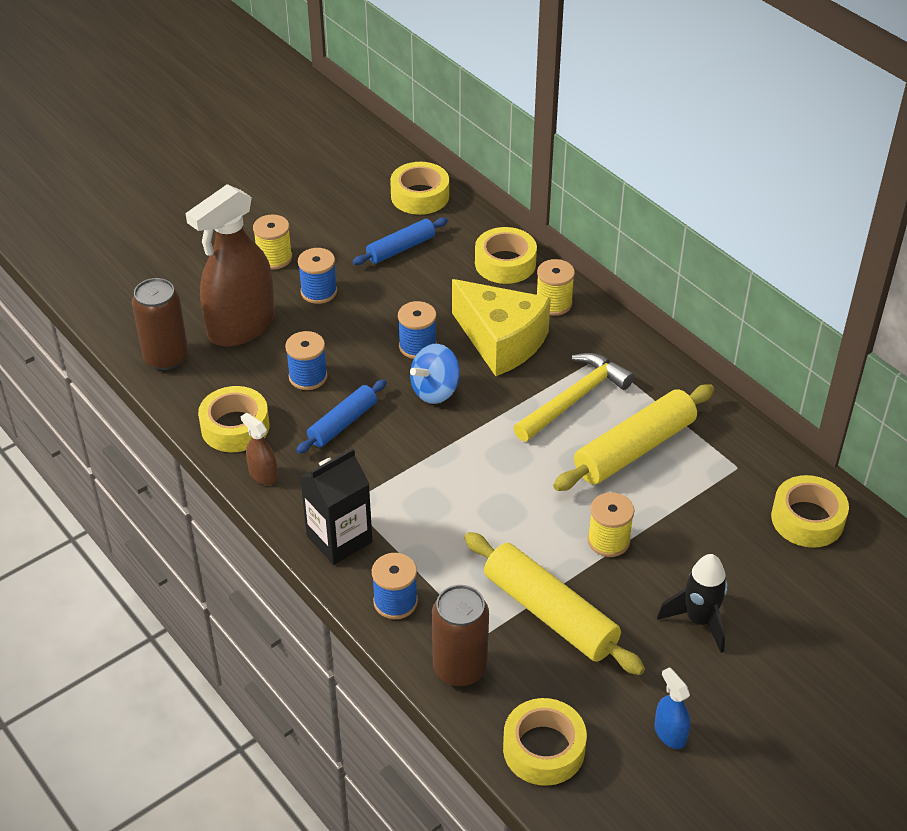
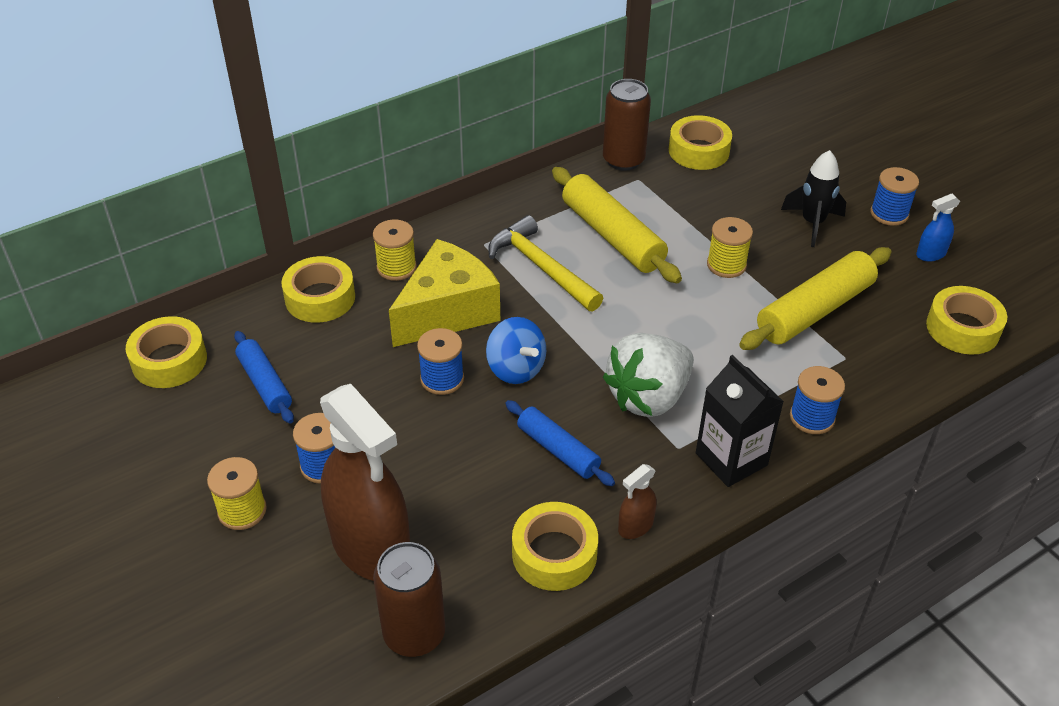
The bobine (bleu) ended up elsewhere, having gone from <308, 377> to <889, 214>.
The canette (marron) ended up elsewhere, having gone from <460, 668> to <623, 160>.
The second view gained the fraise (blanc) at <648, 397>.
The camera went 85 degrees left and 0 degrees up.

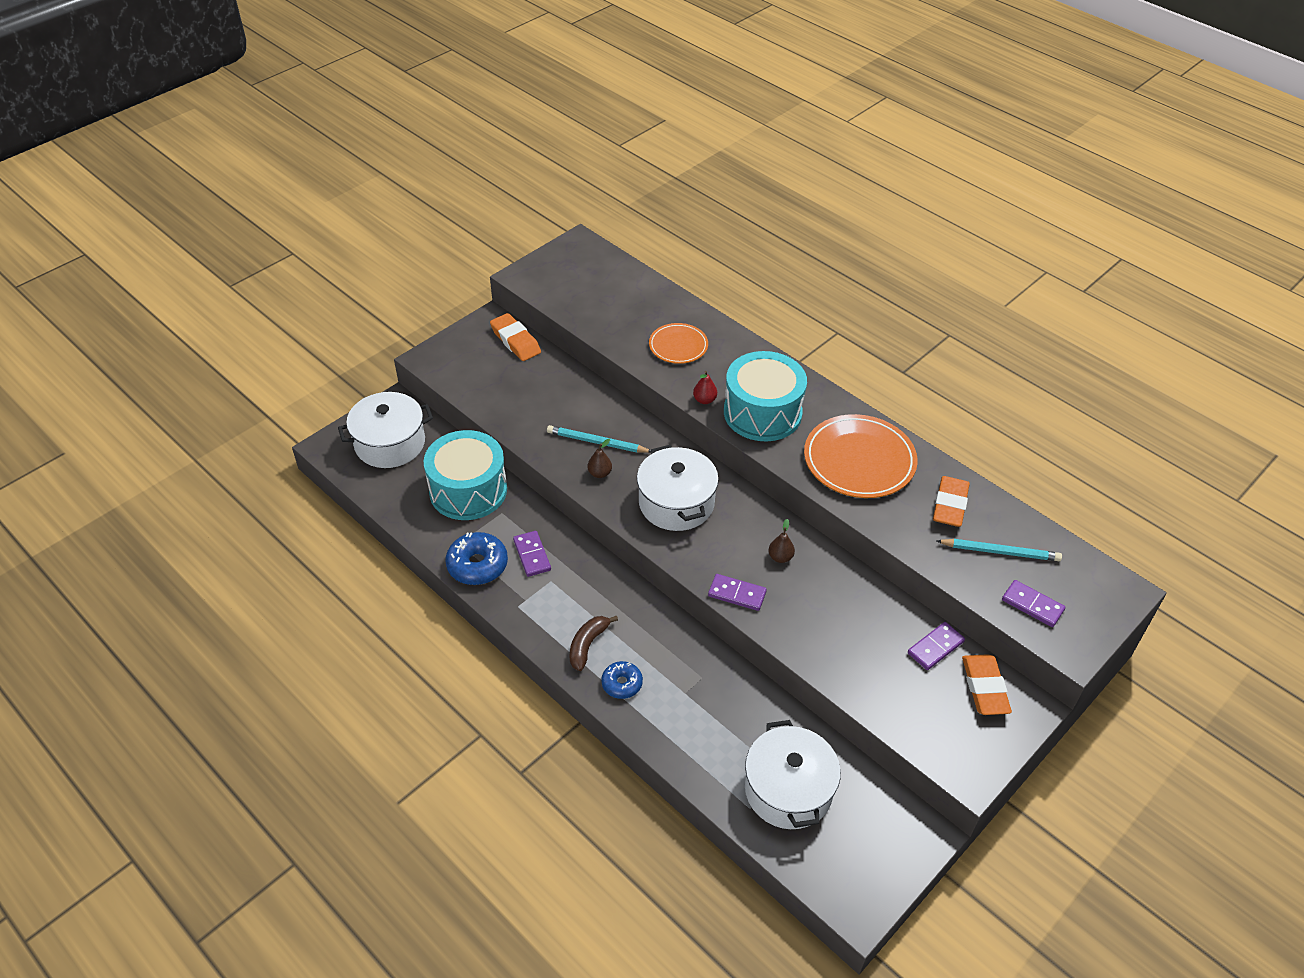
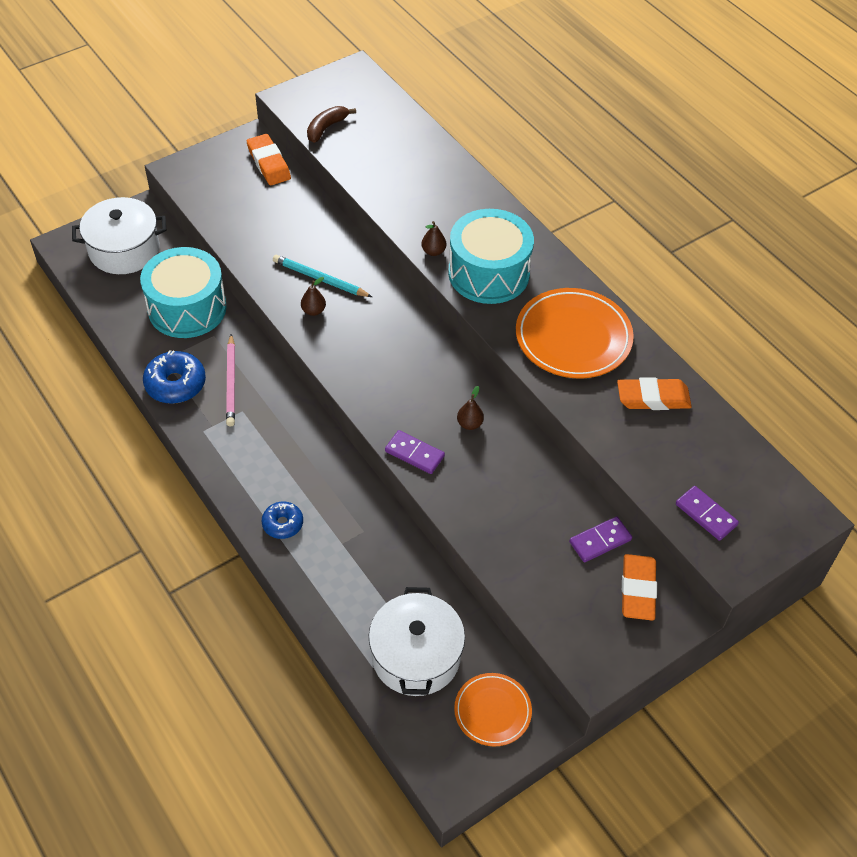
The assiette (orange) ended up elsewhere, having gone from <678, 346> to <492, 711>.
What was the poire (rouge) at <704, 400> turned into the poire (marron) at <433, 251>.
The second view lost the marmite (blanc) at <676, 503>.
The gomme (orange) at <950, 505> ended up facing another way, 60 degrees clockwise from before.
Where the domino (violet) stood at <532, 555>, the crayon (rose) came to stand at <231, 382>.
The second view lost the crayon (turquoise) at <1000, 552>.
The banane (marron) ended up elsewhere, having gone from <587, 645> to <326, 128>.
The camera went 10 degrees right and 5 degrees up.

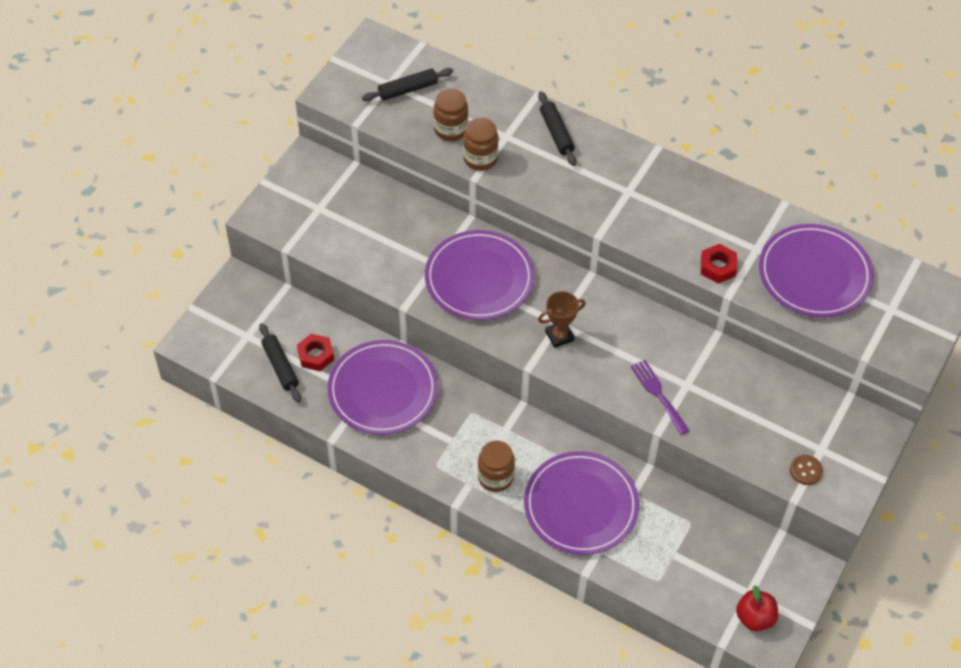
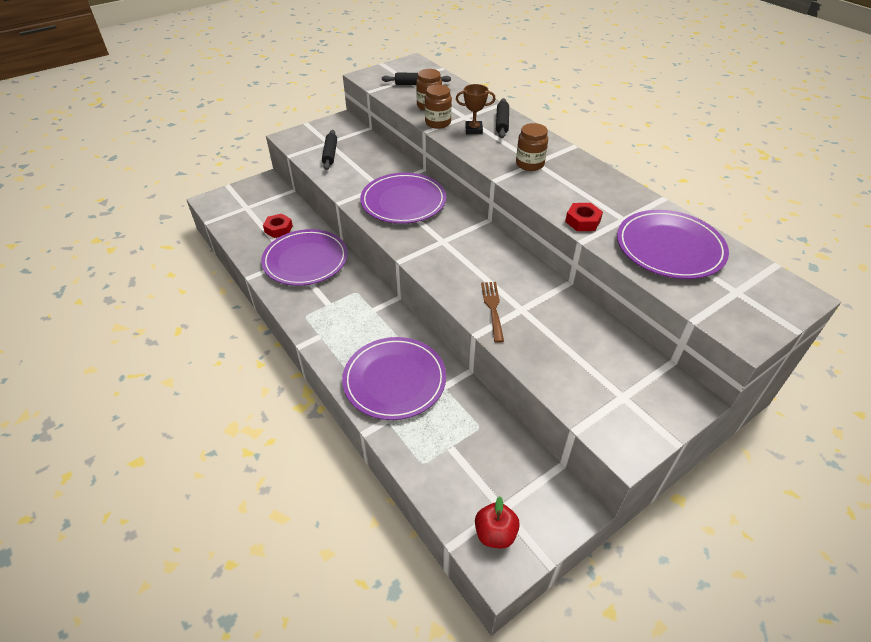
The trophée (marron) ended up elsewhere, having gone from <559, 336> to <473, 130>.
The rouleau à pâtisserie (noir) ended up elsewhere, having gone from <280, 366> to <330, 154>.
What was the fourchette (violet) at <658, 394> turned into the fourchette (marron) at <493, 308>.
The bocal (marron) ended up elsewhere, having gone from <495, 477> to <529, 164>.
The second view lost the bouton (marron) at <805, 470>.
The camera went 25 degrees right and 10 degrees down.

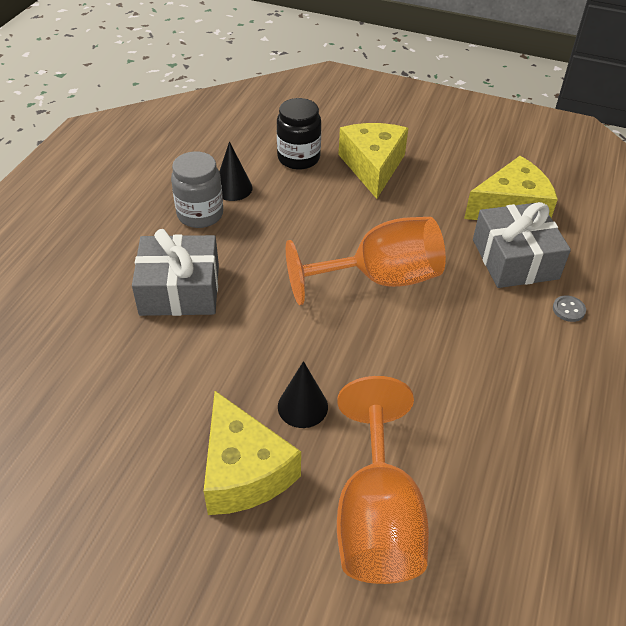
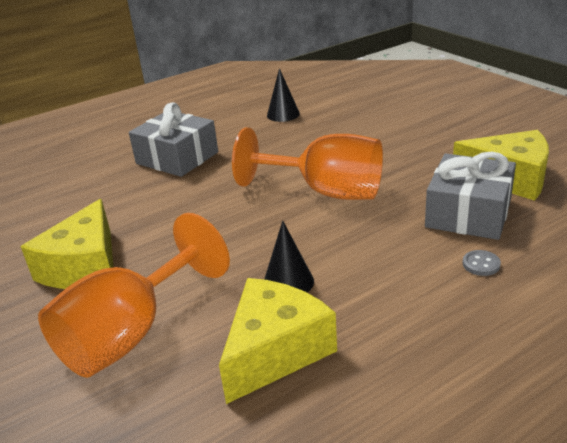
The second view lost the bocal (noir) at <298, 158>.
The fromage (jaune) ended up elsewhere, having gone from <373, 167> to <275, 351>.
The second view lost the bocal (gris) at <200, 214>.
The cône (noir) ended up elsewhere, having gone from <302, 406> to <288, 282>.
The camera went 40 degrees right and 15 degrees down.

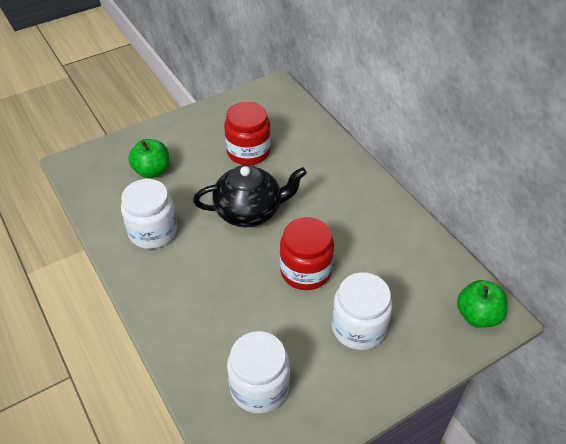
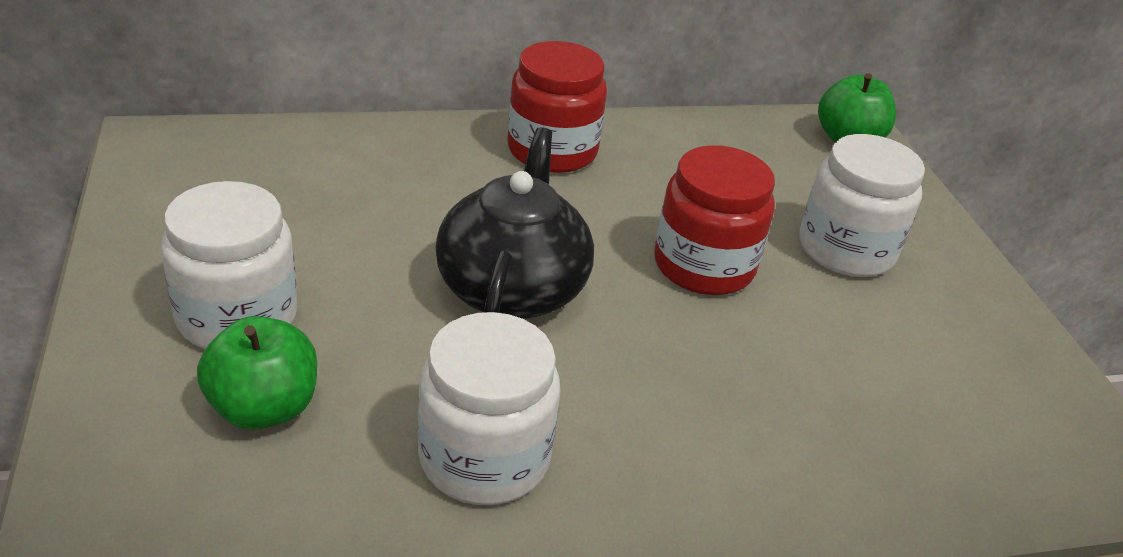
The bocal (rouge) ended up elsewhere, having gone from <248, 151> to <552, 150>.
The bocal (blanc) ended up elsewhere, having gone from <259, 387> to <237, 317>.
The camera went 75 degrees left and 10 degrees down.

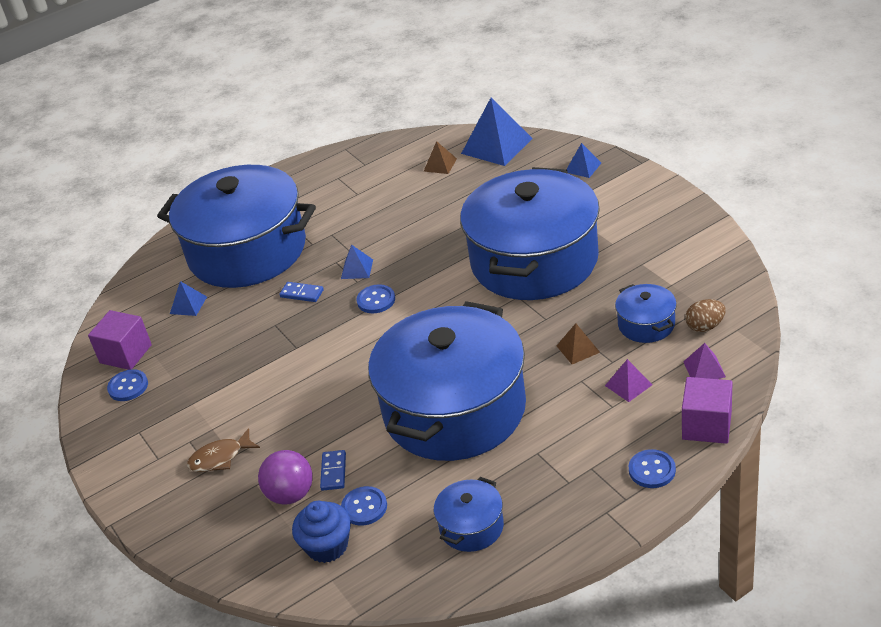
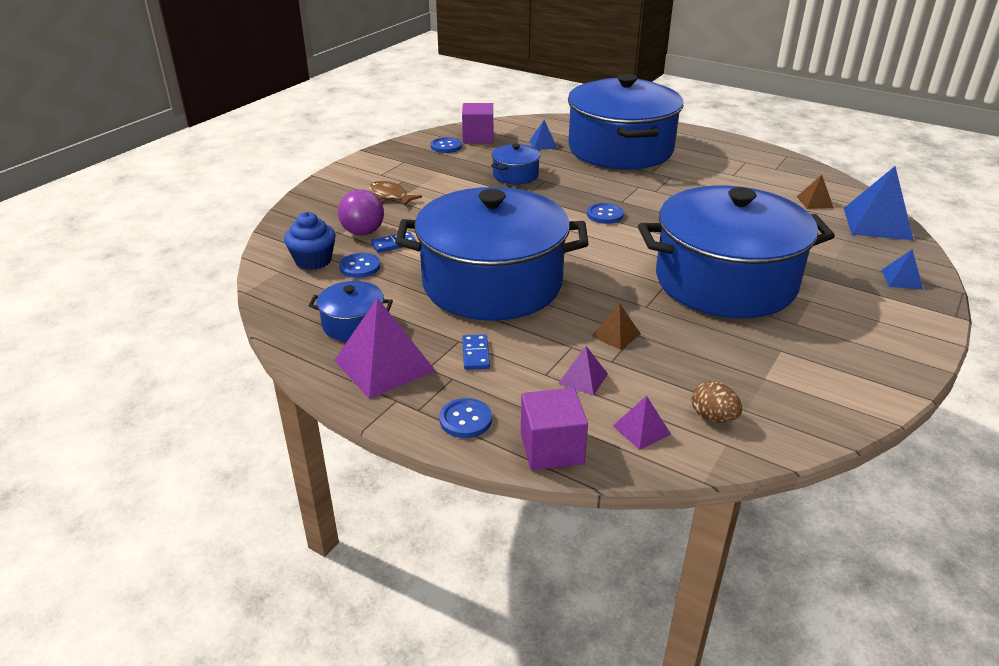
The second view lost the pyramide (bleu) at <357, 269>.
The domino (bleu) ended up elsewhere, having gone from <302, 293> to <476, 354>.
The marmite (bleu) ended up elsewhere, having gone from <646, 324> to <515, 175>.
The second view gained the pyramide (violet) at <384, 365>.
The camera went 60 degrees right and 5 degrees down.

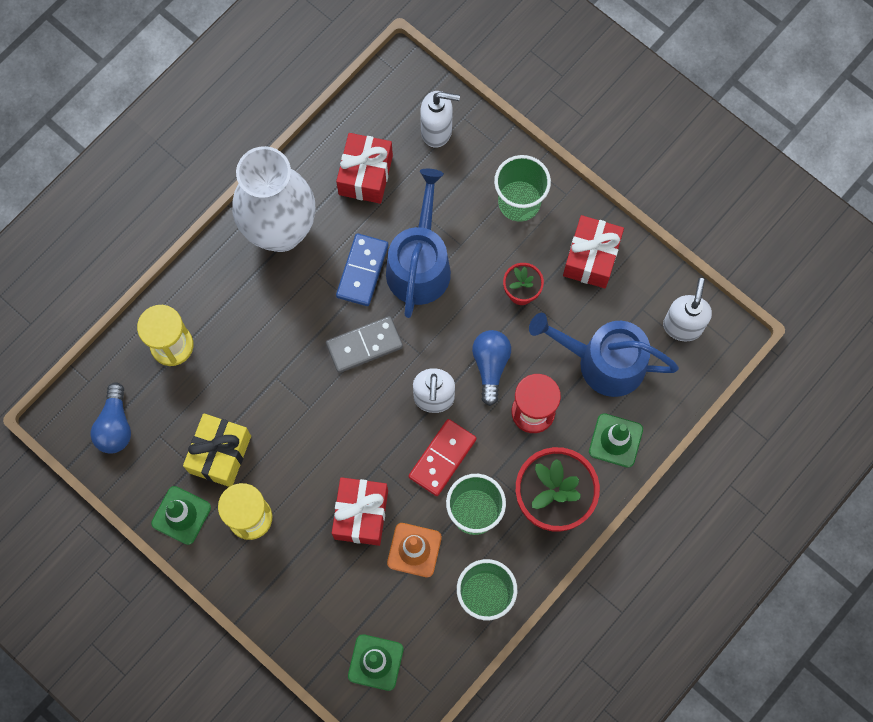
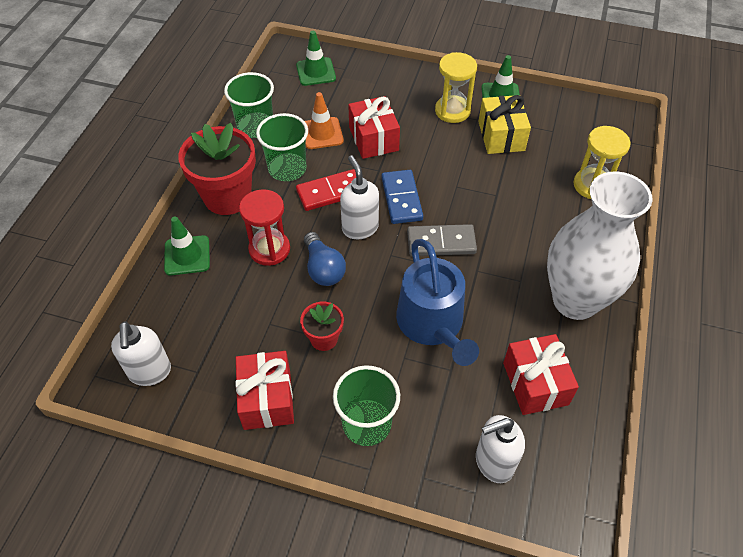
The domino (bleu) ended up elsewhere, having gone from <362, 271> to <402, 199>.
The second view lost the arrosoir (bleu) at <603, 362>.
The domino (gris) at <364, 345> ended up facing another way, 45 degrees clockwise from before.
The second view lost the ampoule (bleu) at <115, 425>.
The domino (rouge) at <442, 458> ended up facing another way, 60 degrees clockwise from before.
The camera went 155 degrees right and 20 degrees down.

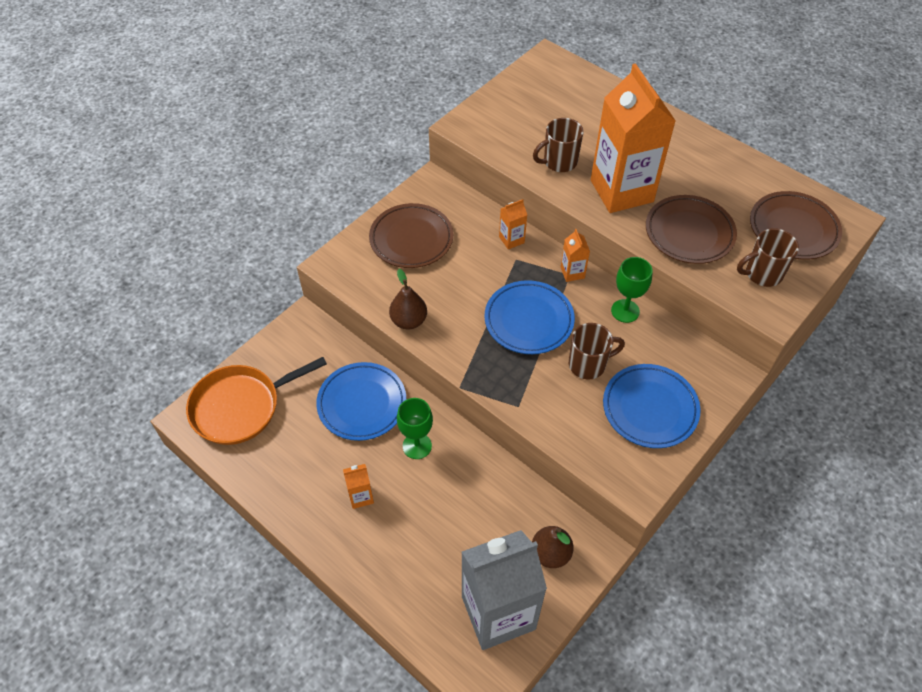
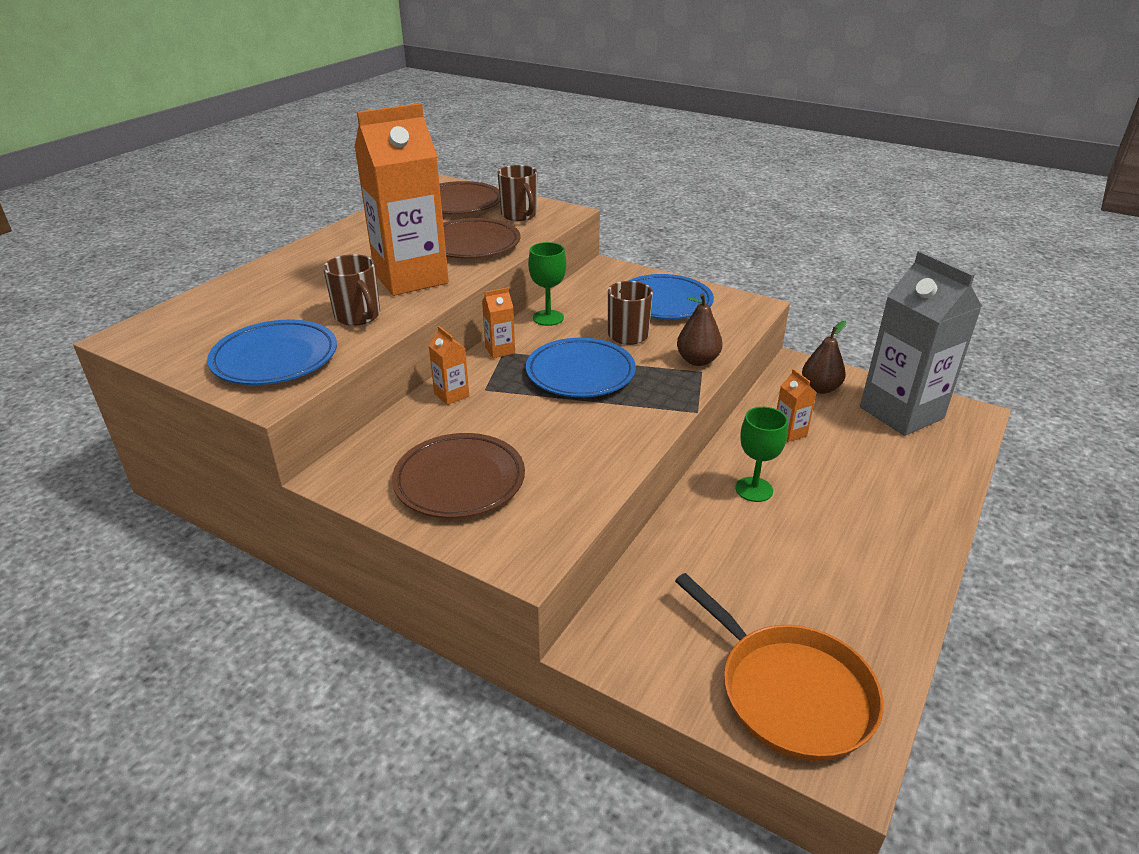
The poire (marron) ended up elsewhere, having gone from <409, 321> to <697, 360>.
The assiette (bleu) ended up elsewhere, having gone from <362, 404> to <275, 359>.
The brique de lait (orange) ended up elsewhere, having gone from <361, 496> to <789, 432>.
The camera went 100 degrees left and 20 degrees down.

